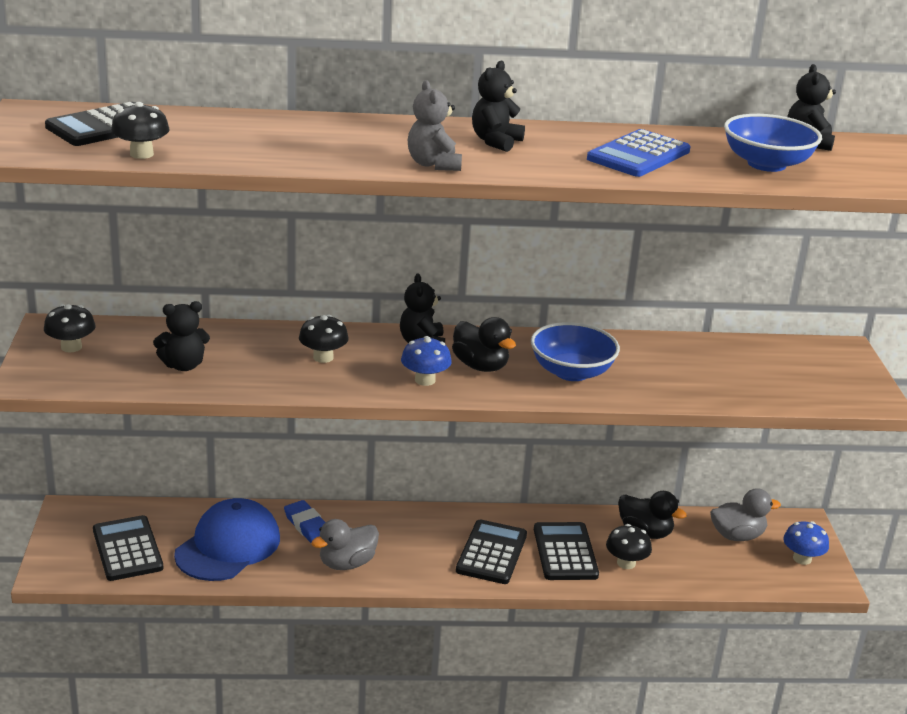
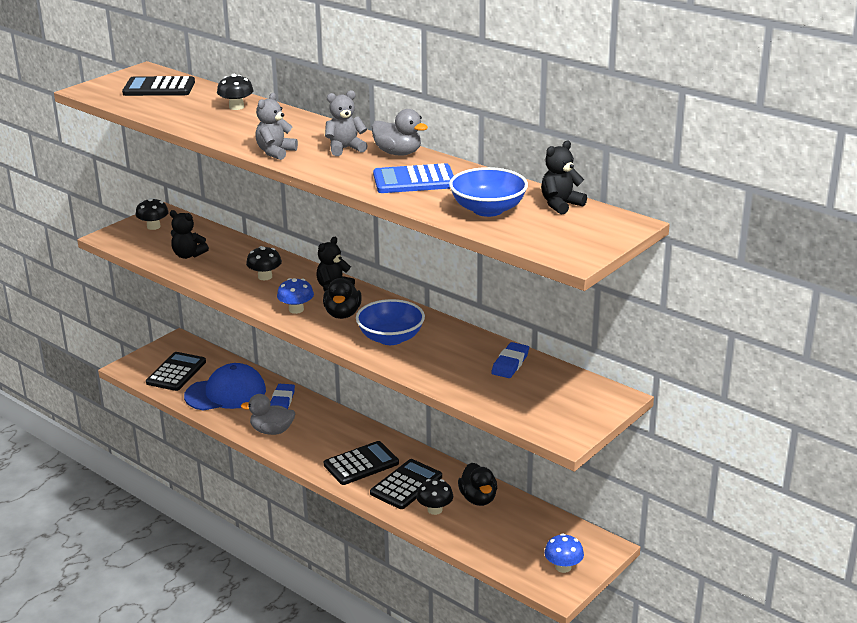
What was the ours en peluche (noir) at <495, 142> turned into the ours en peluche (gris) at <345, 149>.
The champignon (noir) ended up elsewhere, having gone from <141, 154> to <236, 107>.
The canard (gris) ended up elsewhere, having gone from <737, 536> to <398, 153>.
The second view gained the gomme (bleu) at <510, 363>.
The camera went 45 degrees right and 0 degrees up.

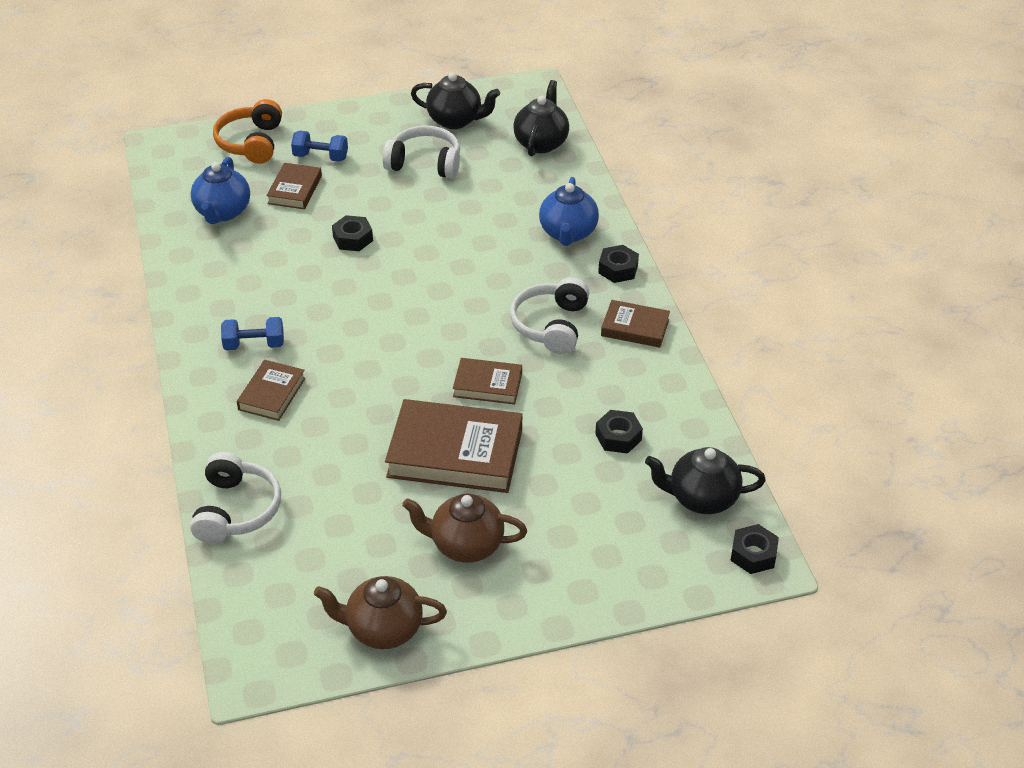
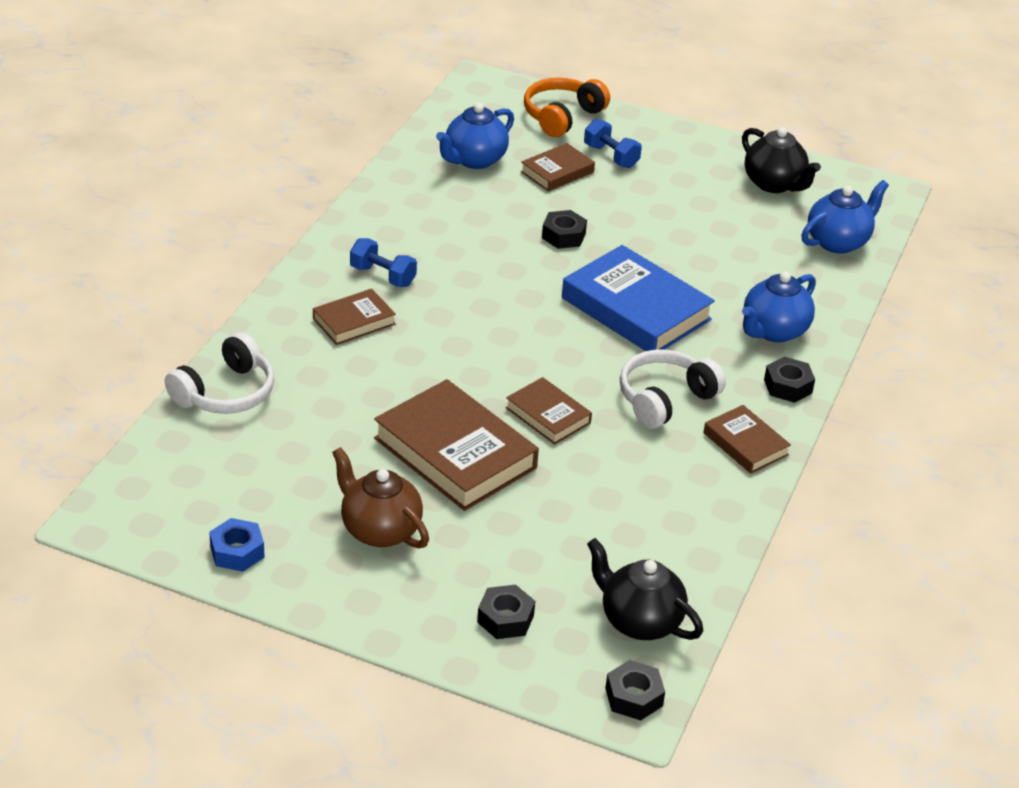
What was the théière (noir) at <541, 143> turned into the théière (bleu) at <838, 242>.
The second view lost the casque audio (blanc) at <425, 163>.
The écrou (noir) ended up elsewhere, having gone from <618, 437> to <505, 619>.
Where the théière (marron) stood at <383, 629>, the écrou (bleu) came to stand at <237, 552>.
The second view gained the livre (bleu) at <636, 309>.
The camera went 35 degrees right and 5 degrees down.

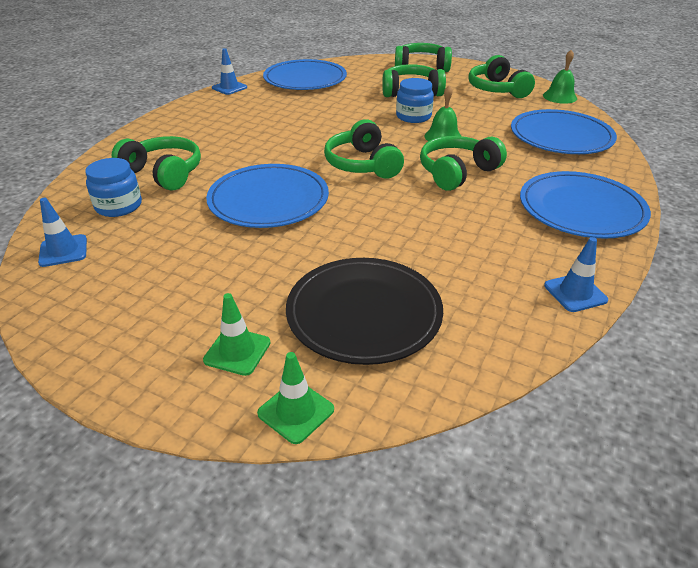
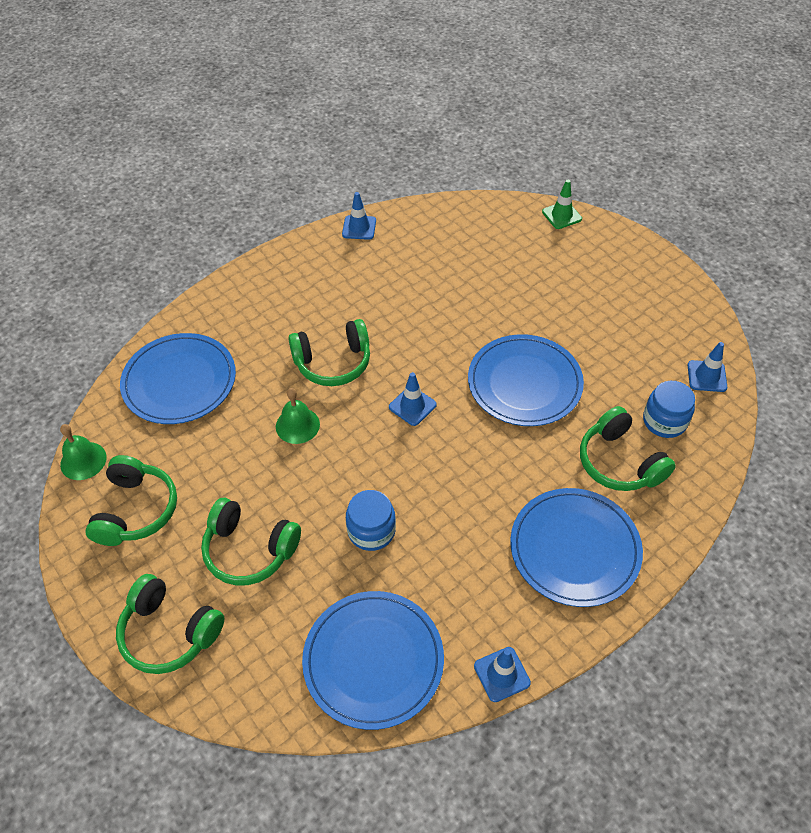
The bocal (bleu) ended up elsewhere, having gone from <413, 116> to <371, 530>.
Where the casque audio (vert) stood at <363, 164>, the cône de chantier (bleu) came to stand at <412, 406>.
The assiette (bleu) ended up elsewhere, having gone from <581, 209> to <574, 549>.
The second view lost the assiette (noir) at <364, 313>.
The second view lost the cône de chantier (vert) at <237, 351>.
The camera went 155 degrees left and 15 degrees up.

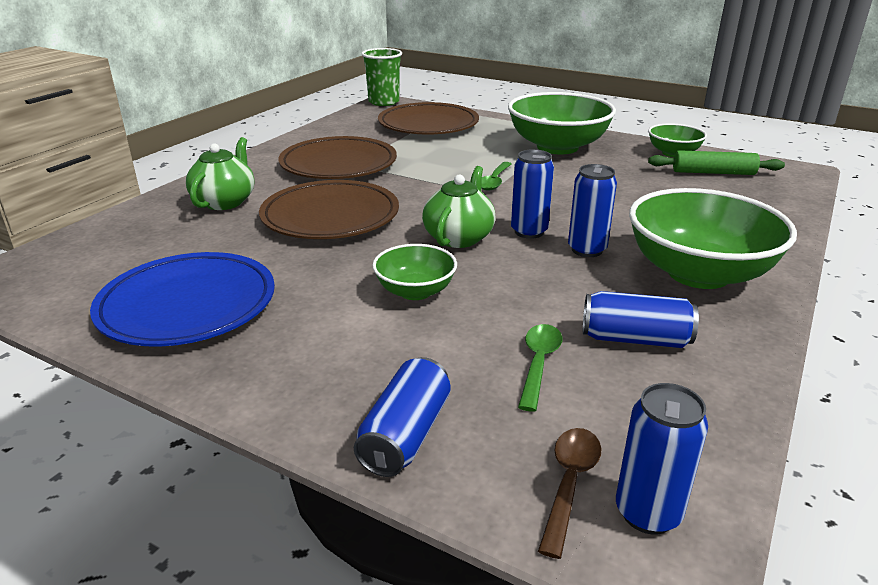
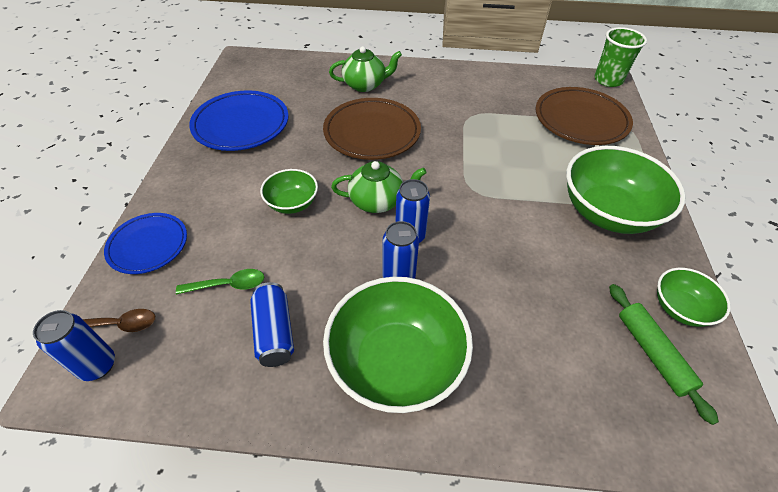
The second view lost the assiette (marron) at <338, 164>.
The second view lost the cuillère (vert) at <494, 181>.
Where the canette (bleu) stood at <405, 435>, the assiette (bleu) came to stand at <148, 245>.
The camera went 65 degrees right and 20 degrees up.

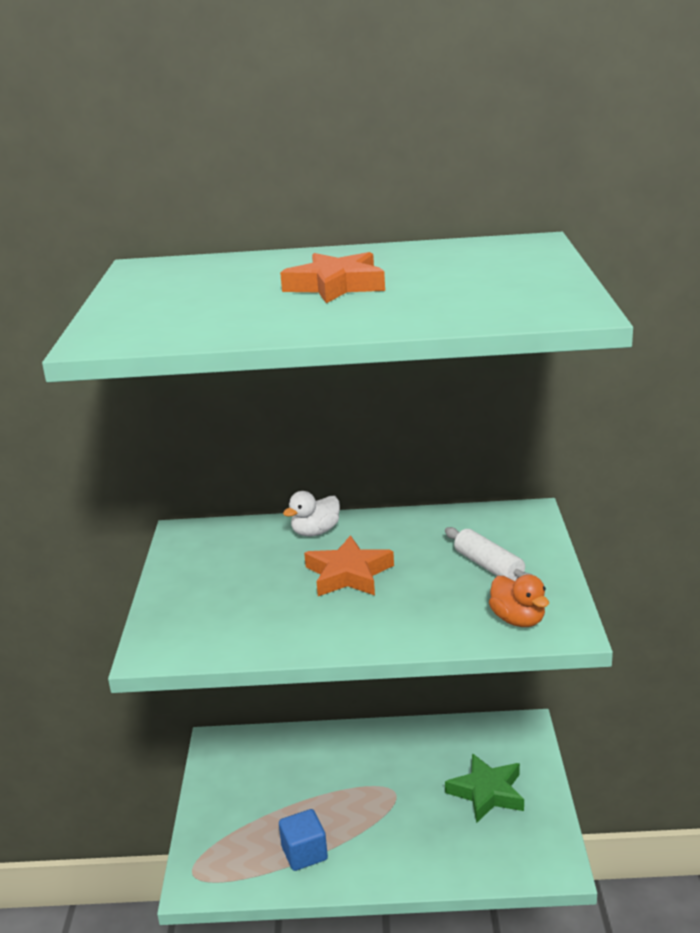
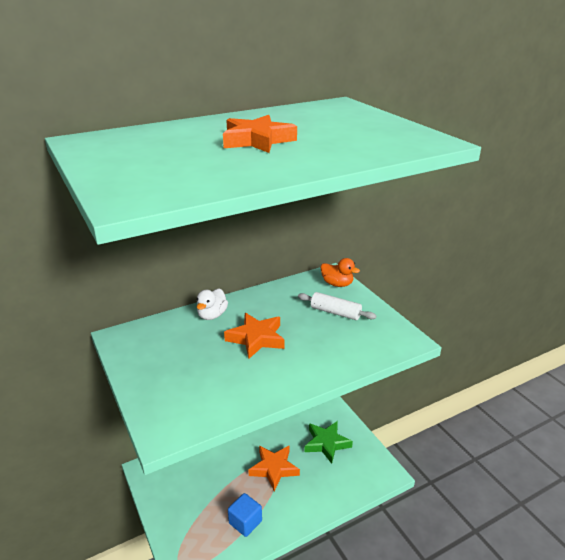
The canard (orange) ended up elsewhere, having gone from <518, 620> to <337, 284>.
The second view gained the étoile (orange) at <274, 468>.
The camera went 30 degrees left and 5 degrees up.

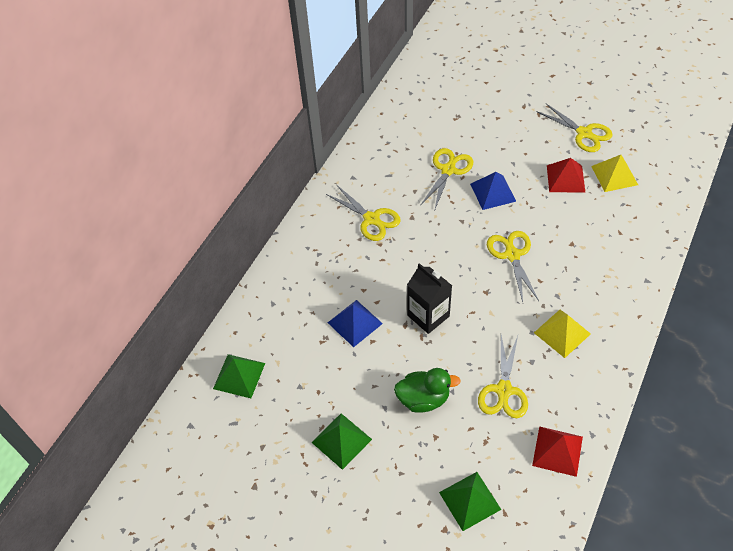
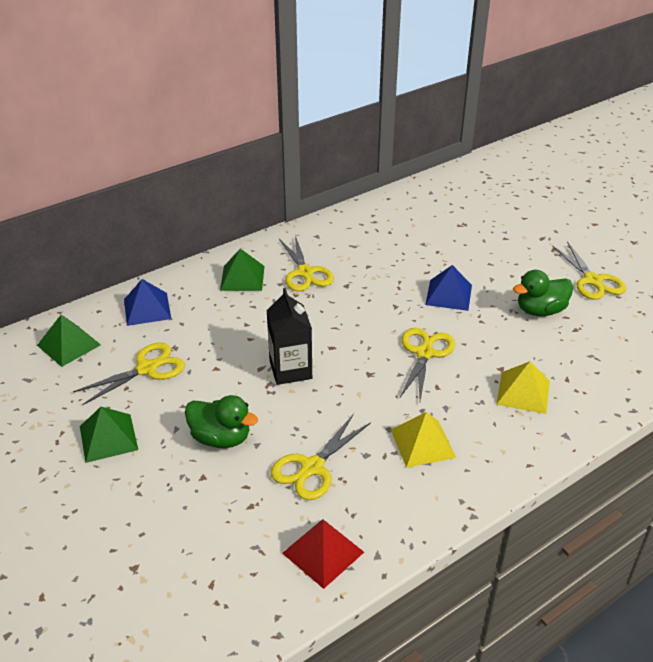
The ciseaux (jaune) ended up elsewhere, having gone from <448, 170> to <147, 369>.
The pyramide (jaune) ended up elsewhere, having gone from <614, 175> to <523, 392>.
Where the pyramide (rouge) stood at <565, 178>, the canard (vert) came to stand at <540, 310>.
The pyramide (bleu) ended up elsewhere, having gone from <355, 323> to <147, 309>.
The pyramide (vert) ended up elsewhere, having gone from <469, 500> to <242, 278>.
The camera went 25 degrees right and 15 degrees down.

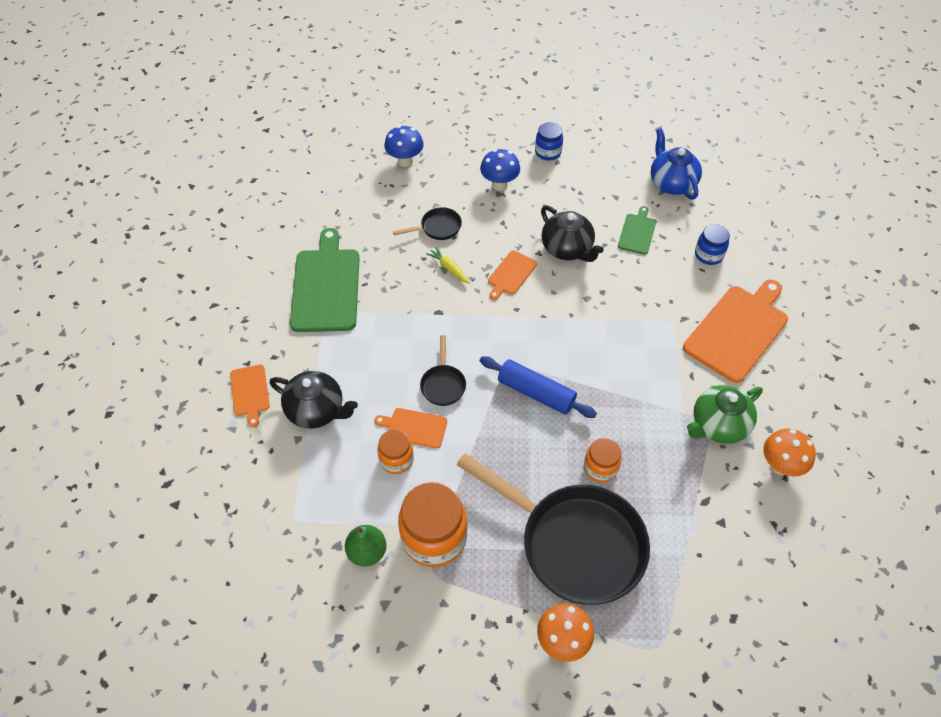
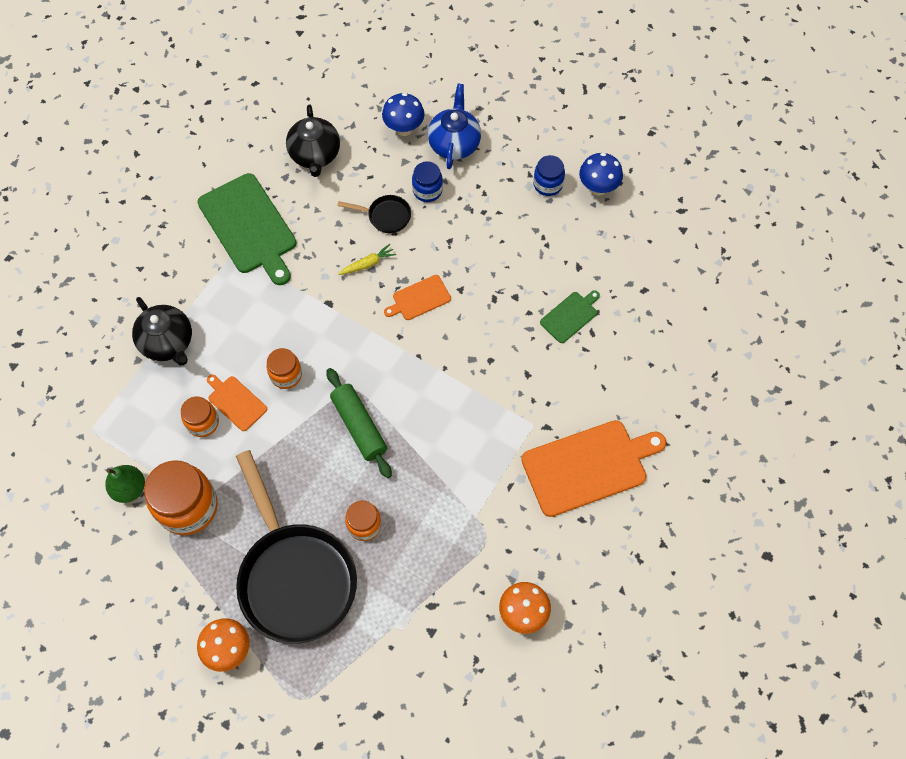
The théière (bleu) ended up elsewhere, having gone from <671, 183> to <454, 143>.
The champignon (bleu) ended up elsewhere, having gone from <499, 185> to <598, 188>.
The théière (noir) ended up elsewhere, having gone from <567, 249> to <315, 155>.
The bocal (bleu) ended up elsewhere, having gone from <708, 255> to <427, 190>.
The planche à découper (vert) at <326, 286> ended up facing another way, 120 degrees clockwise from before.
The carotte (jaune) at <449, 268> ended up facing another way, 75 degrees clockwise from before.
Where the poêle (noir) stood at <443, 384>, the bocal (orange) came to stand at <286, 375>.
What was the rouleau à pâtisserie (bleu) at <536, 392> turned into the rouleau à pâtisserie (vert) at <359, 426>.
The second view lost the planche à découper (orange) at <250, 392>.
The second view lost the théière (vert) at <718, 425>.
The camera went 30 degrees right and 10 degrees up.

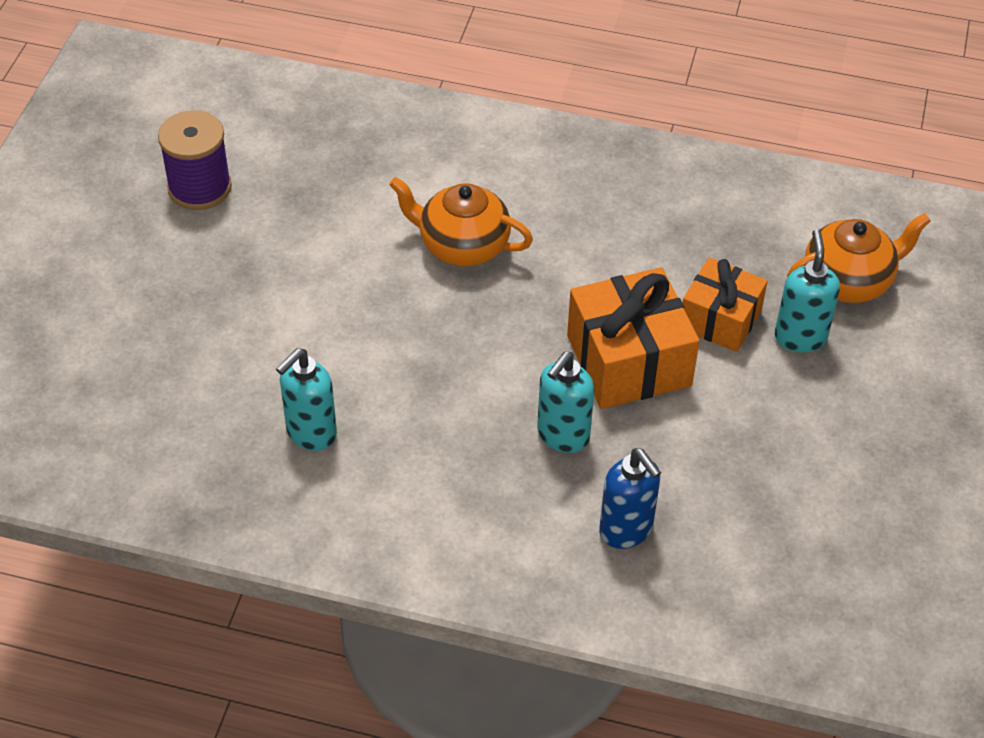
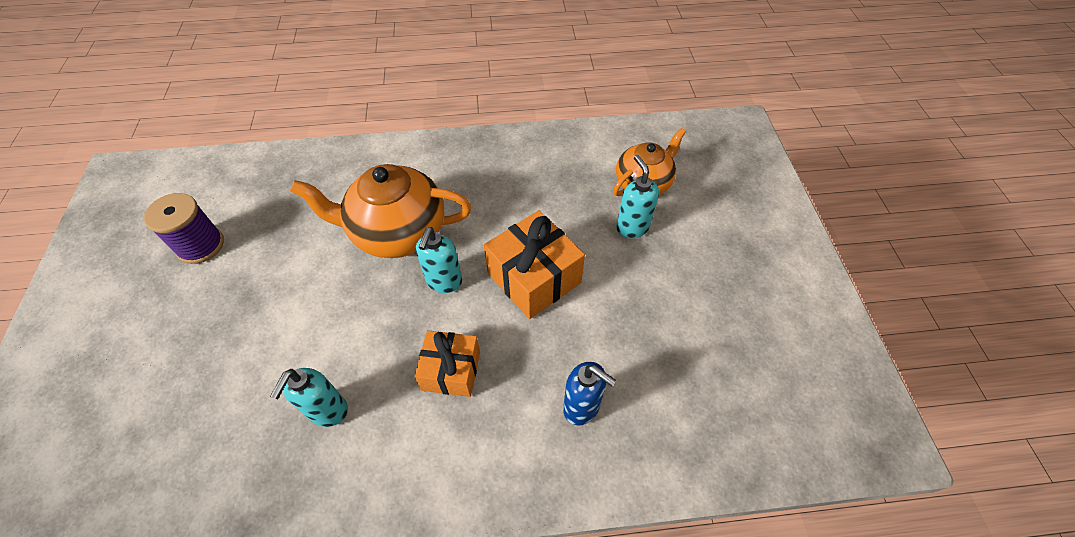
The size of the théière (orange) at <462, 245> changed by a factor of 1.56.
The cadeau (orange) ended up elsewhere, having gone from <720, 319> to <451, 370>.
The distributeur de savon (turquoise) ended up elsewhere, having gone from <562, 436> to <444, 282>.
The camera went 20 degrees left and 5 degrees up.

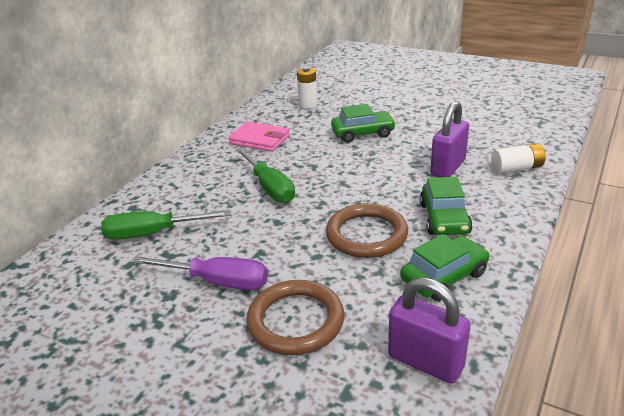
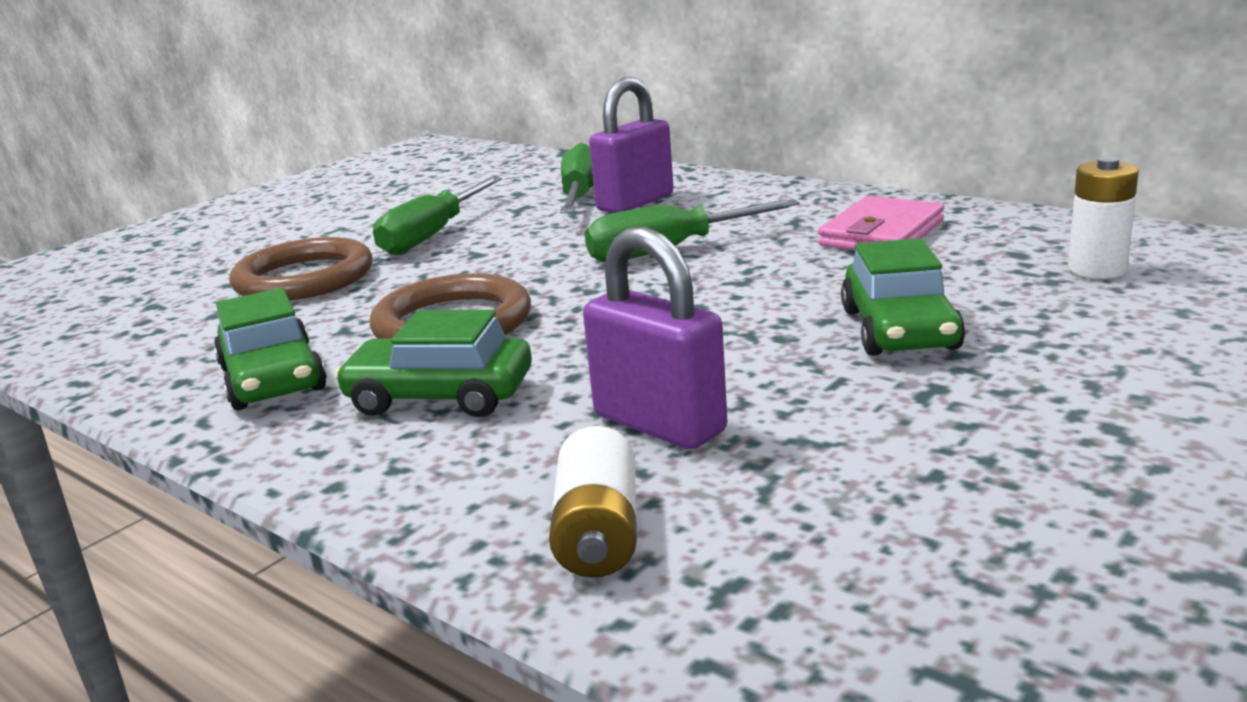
What was the tournevis (violet) at <217, 282> turned into the tournevis (vert) at <432, 235>.
The cadenas (violet) ended up elsewhere, having gone from <425, 361> to <635, 203>.
The camera went 100 degrees right and 10 degrees down.

